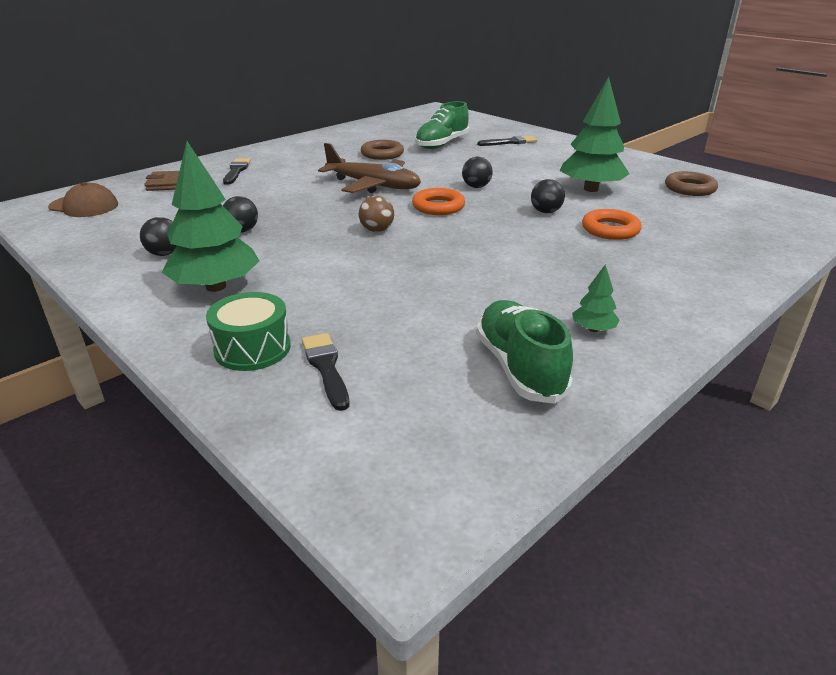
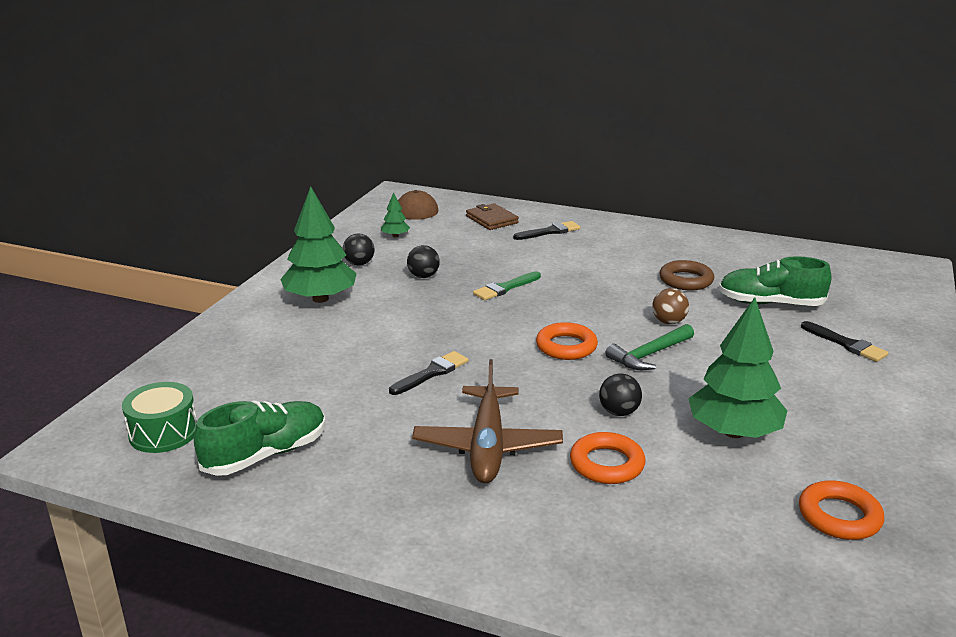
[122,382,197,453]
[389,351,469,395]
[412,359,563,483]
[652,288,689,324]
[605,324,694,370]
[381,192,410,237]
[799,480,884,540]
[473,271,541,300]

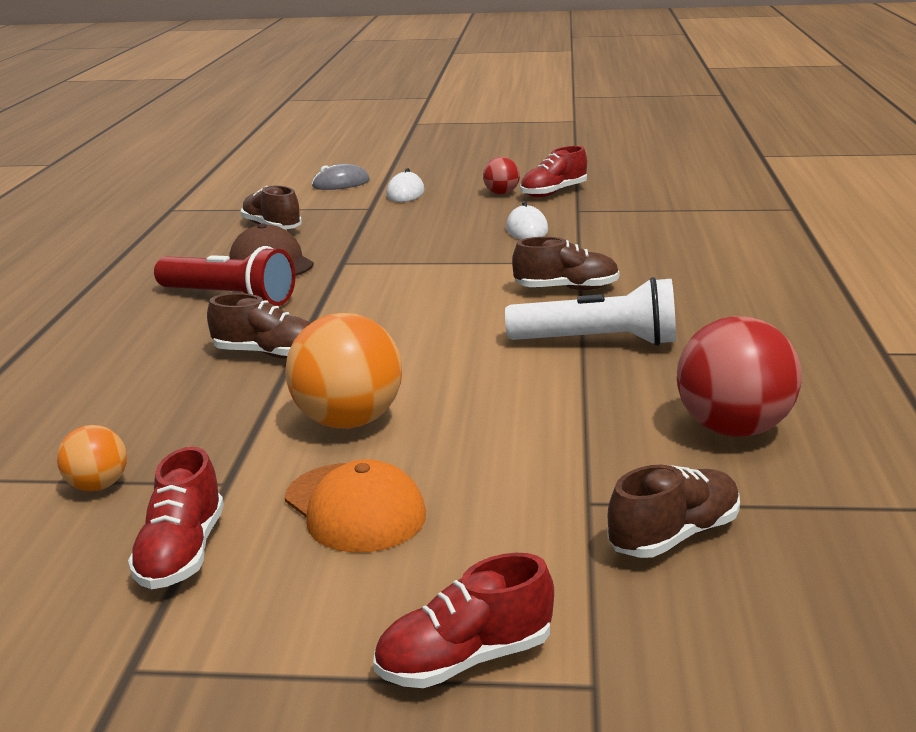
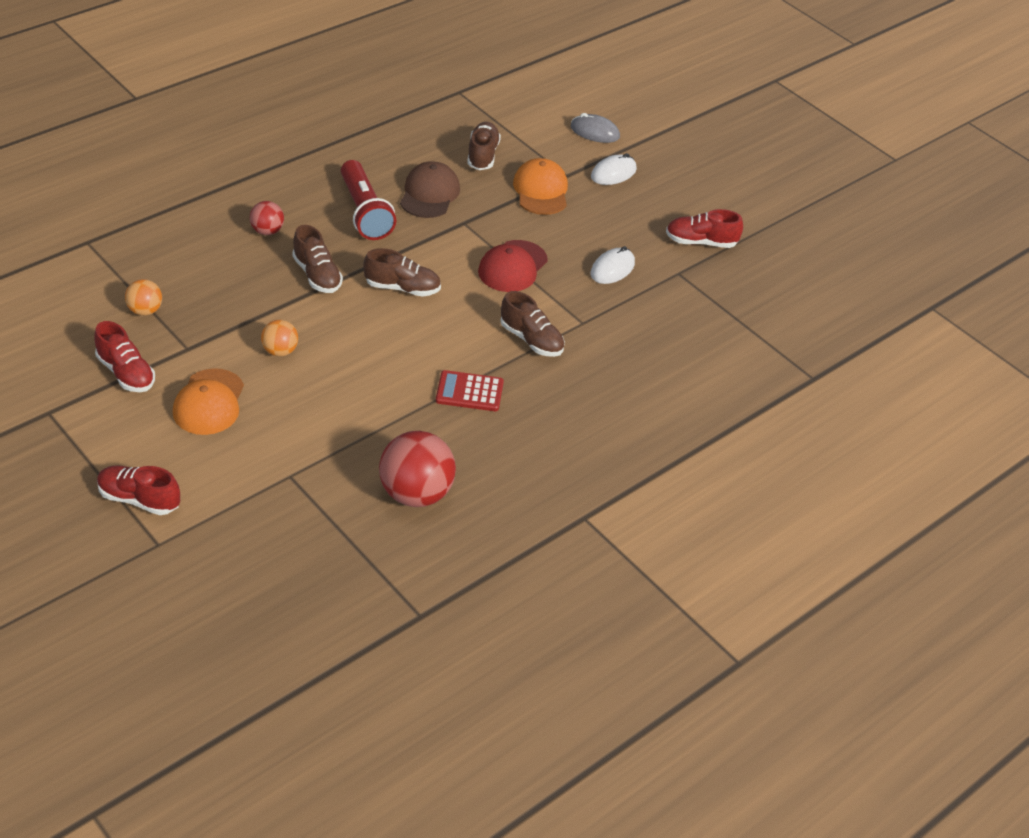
[94,321,155,392]
[261,320,298,357]
[250,201,284,235]
[436,370,504,411]
[364,248,441,297]
[478,240,548,292]
[513,158,568,215]

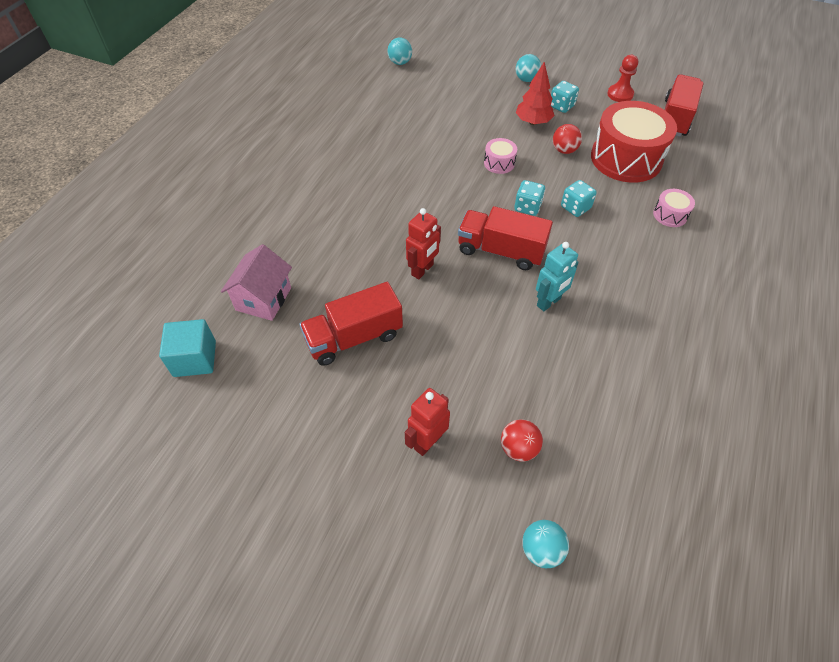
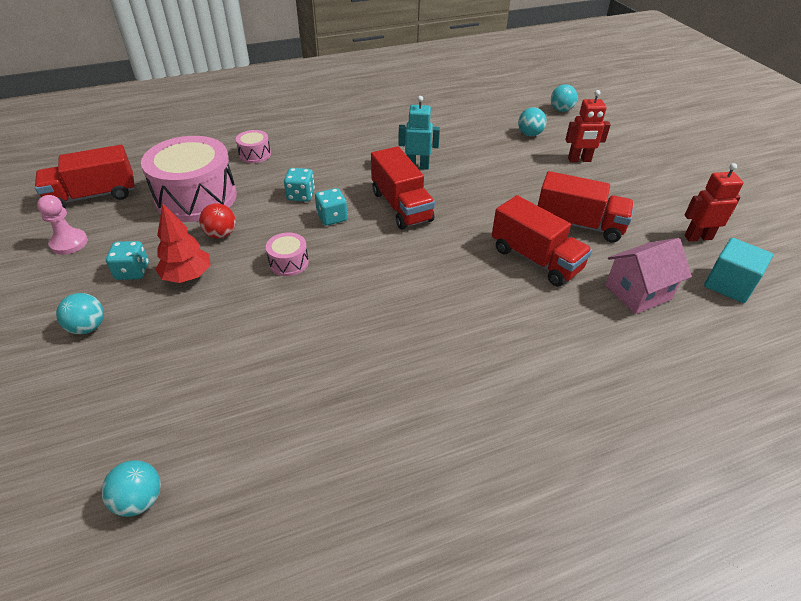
[684,163,744,242]
[518,107,547,136]
[141,136,237,222]
[37,195,88,255]
[492,195,592,286]

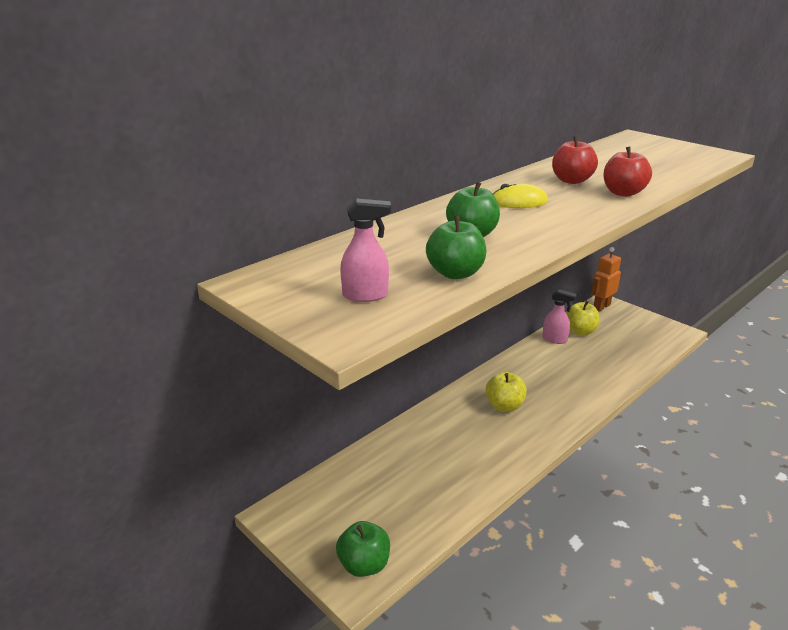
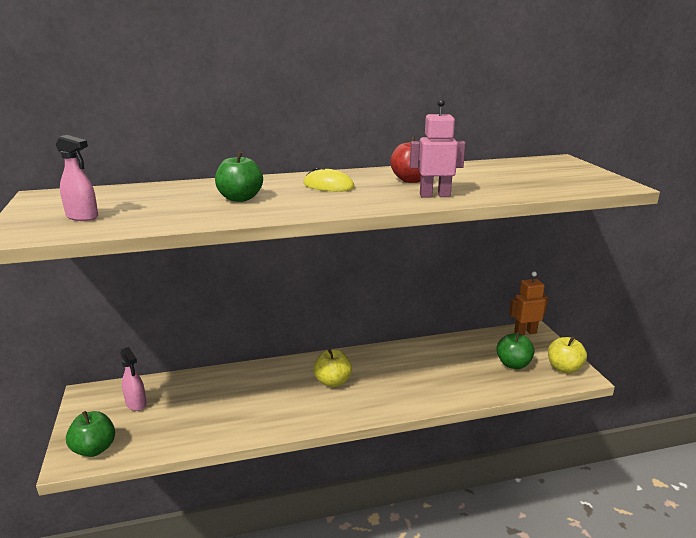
[497,332,535,369]
[120,347,147,411]
[548,336,587,373]
[410,99,466,197]

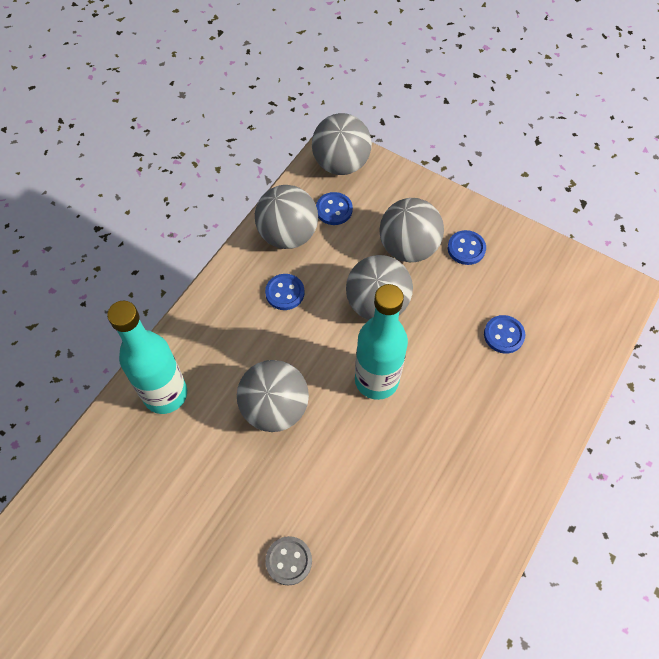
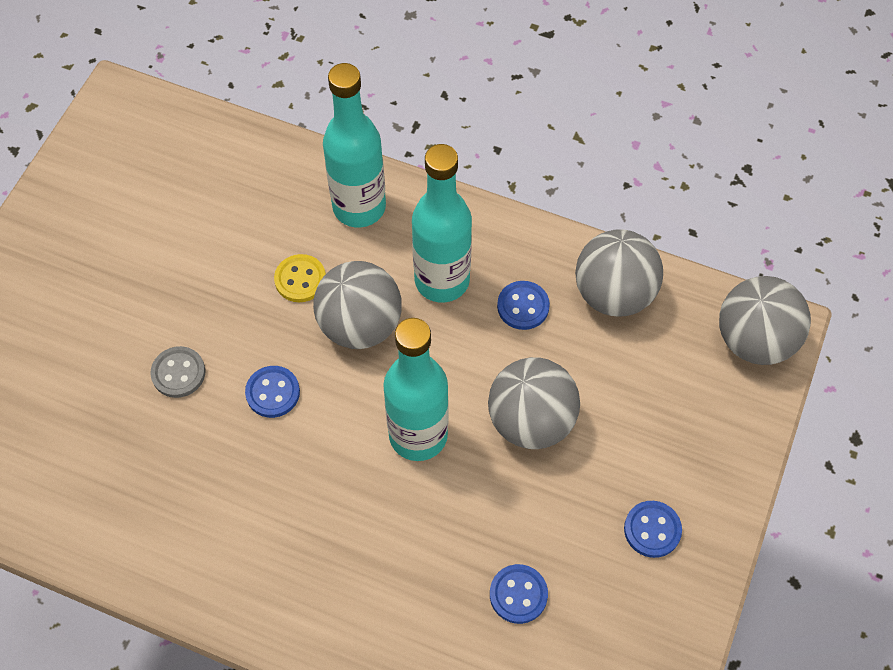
[245,366,300,418]
[379,198,444,262] (first image)
[274,254,326,302]
[412,144,472,302]

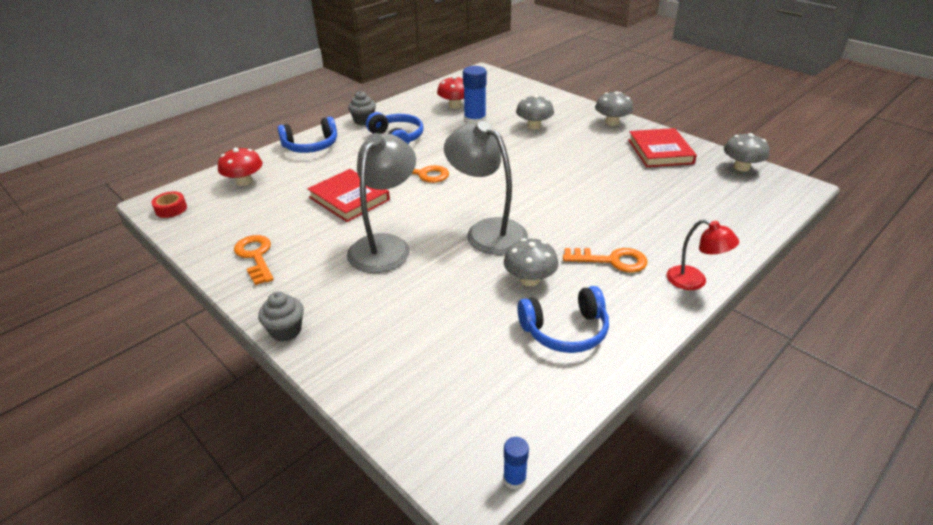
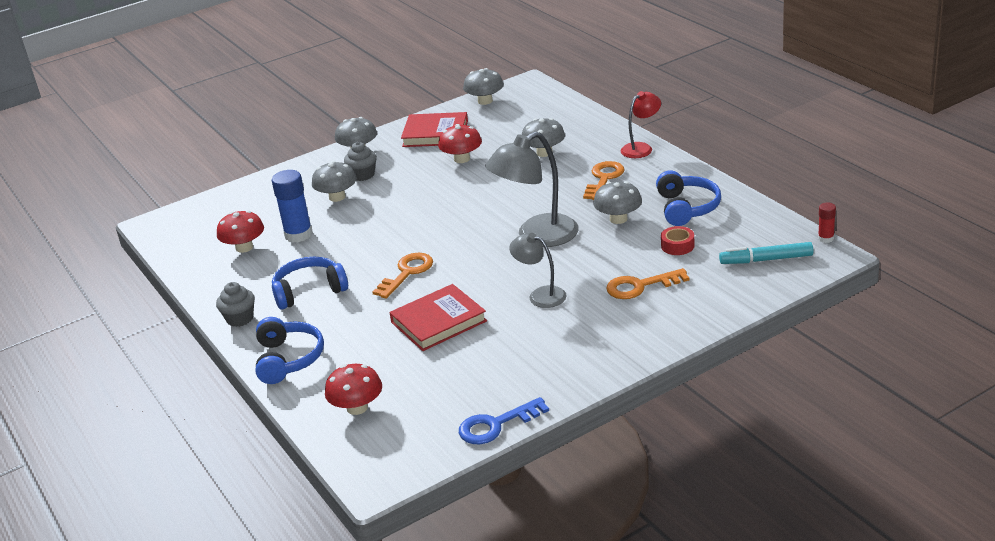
[661,226,695,255]
[606,268,689,299]
[344,142,377,181]
[509,233,567,308]
[818,202,836,243]
[438,124,482,163]
[459,397,549,444]
[522,118,565,157]
[719,242,813,264]

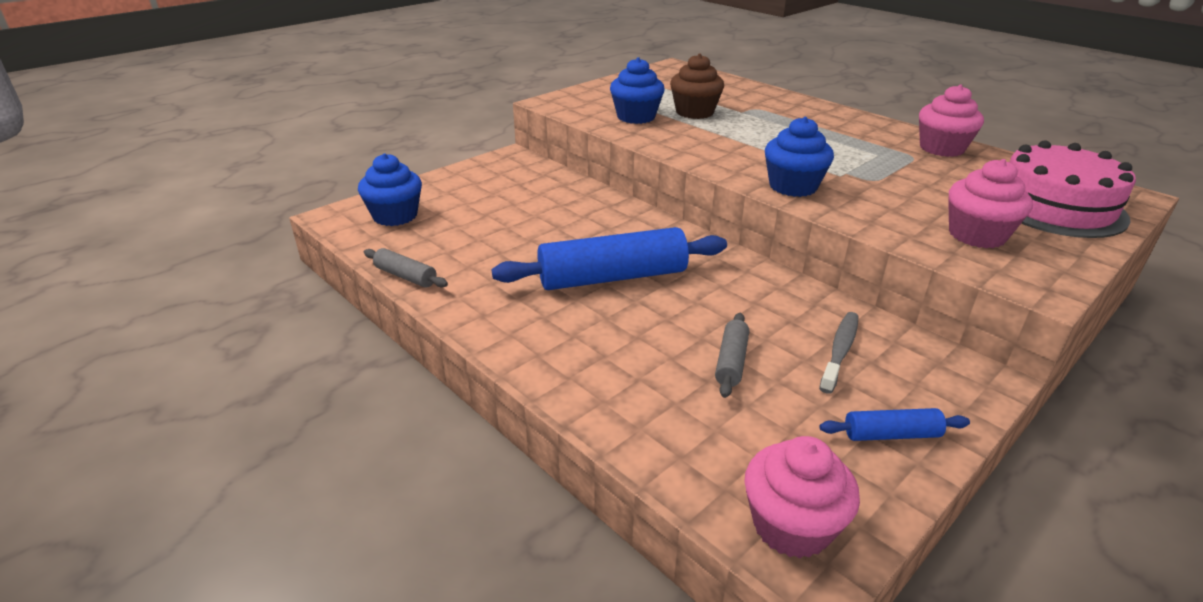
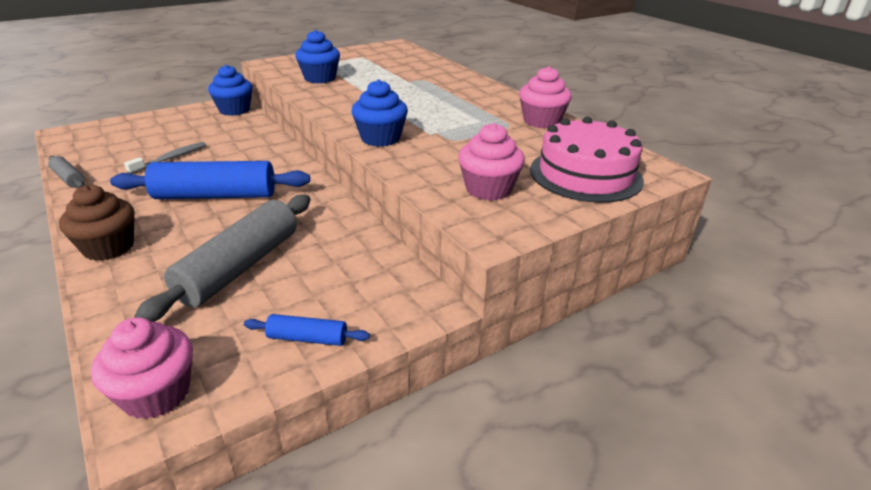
[208,65,252,116]
[59,185,135,261]
[134,195,311,322]
[124,142,207,174]

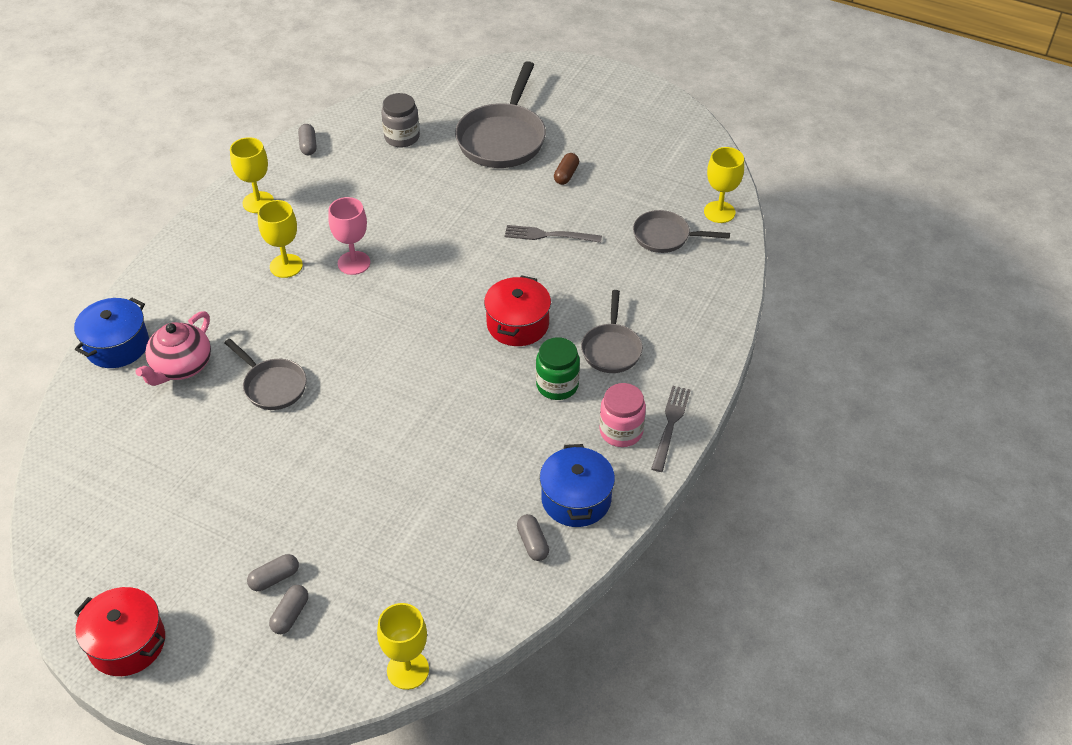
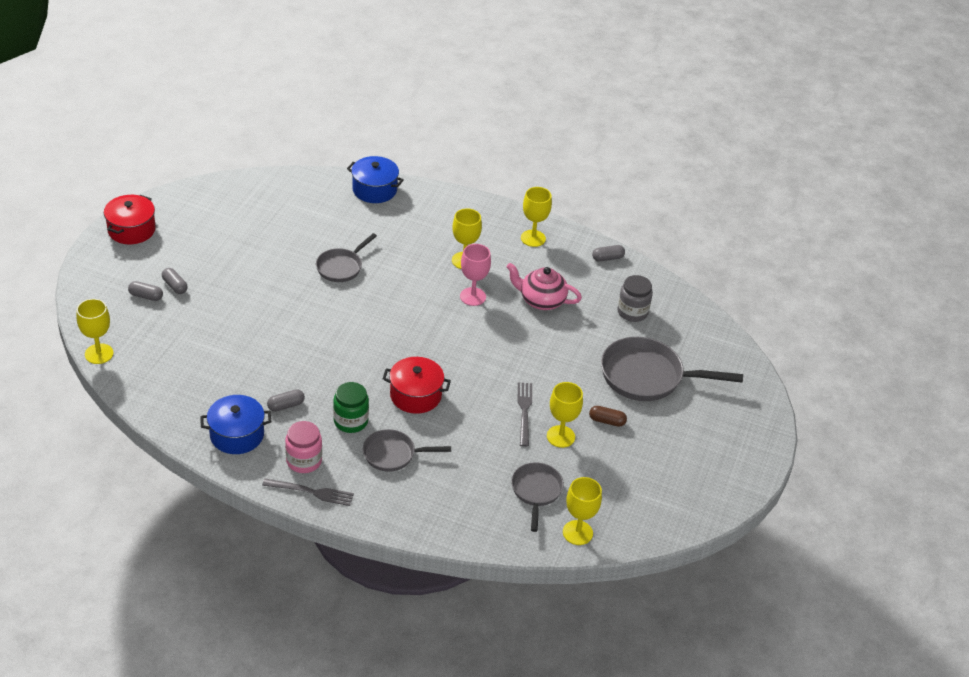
[506,263,582,310]
[267,389,305,412]
[547,382,583,448]

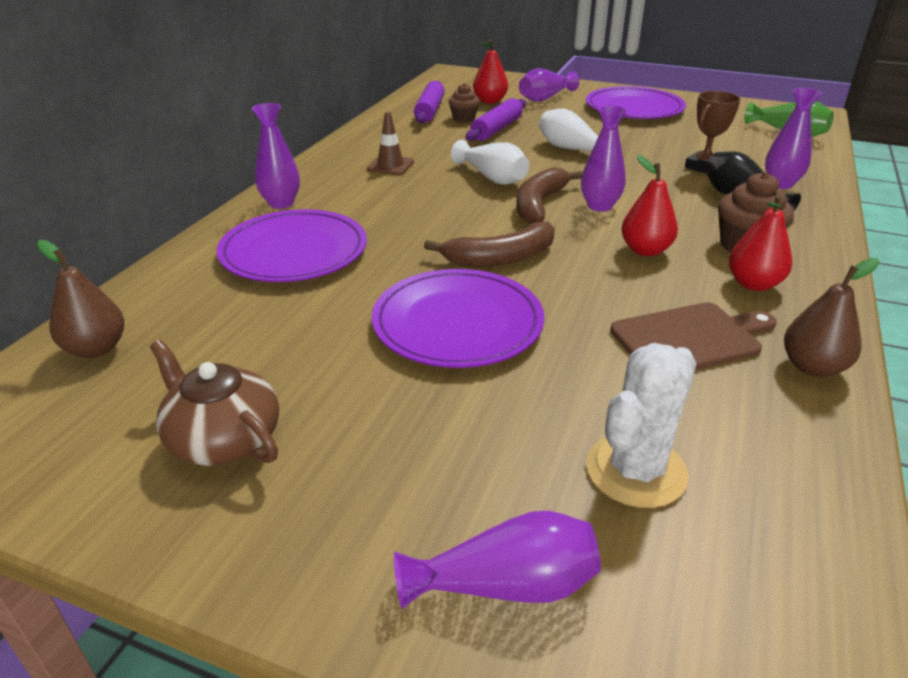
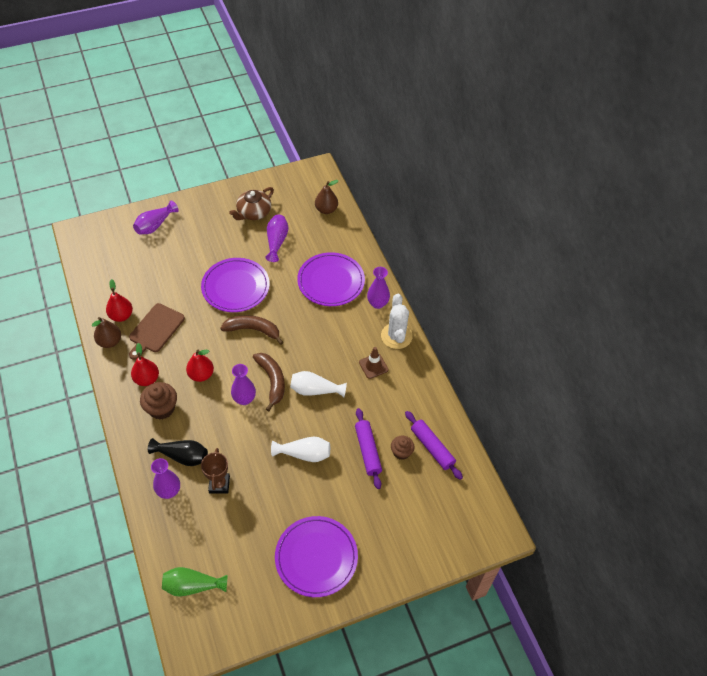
[229,187,274,220]
[220,315,284,345]
[106,279,133,322]
[265,215,288,262]
[381,294,413,349]

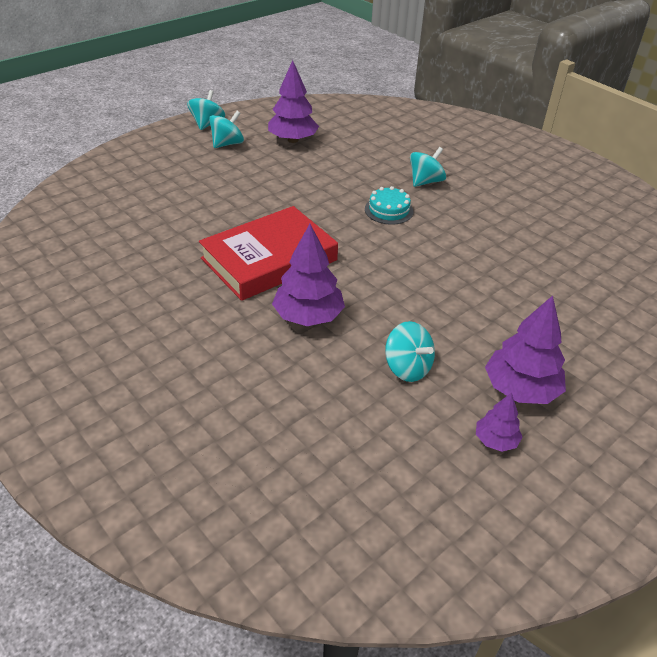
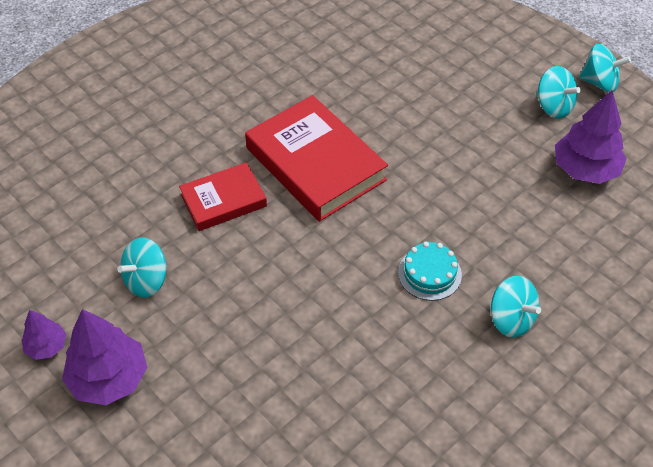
[179,162,267,231]

